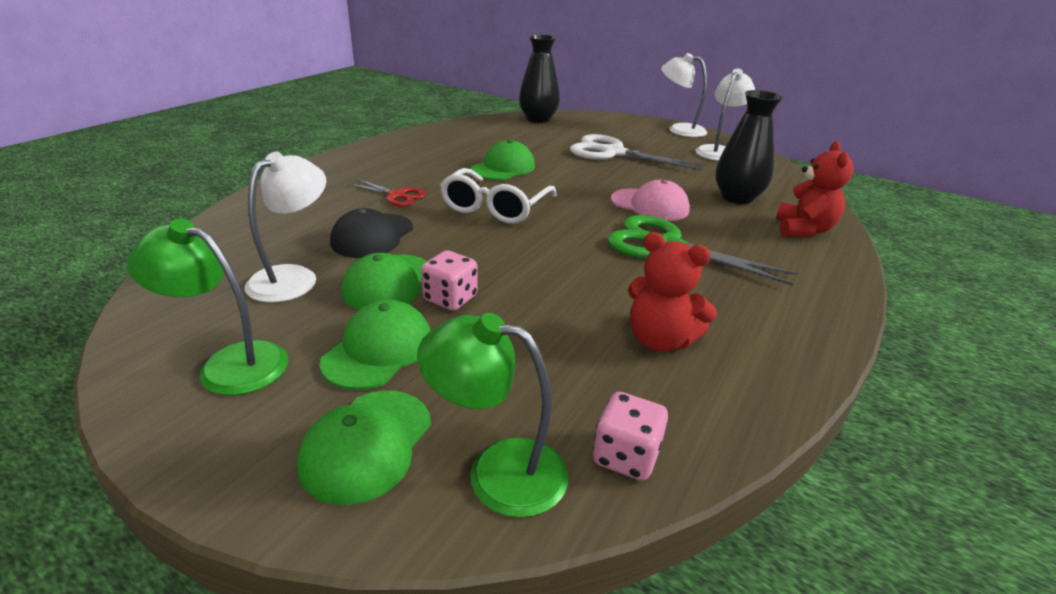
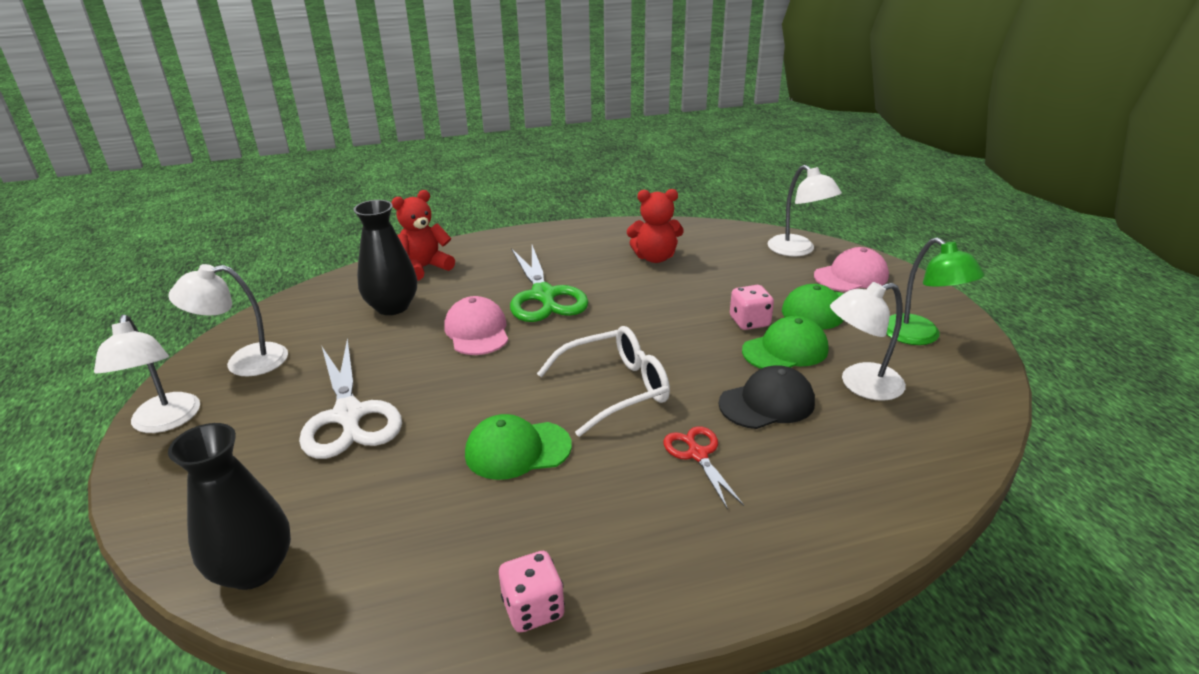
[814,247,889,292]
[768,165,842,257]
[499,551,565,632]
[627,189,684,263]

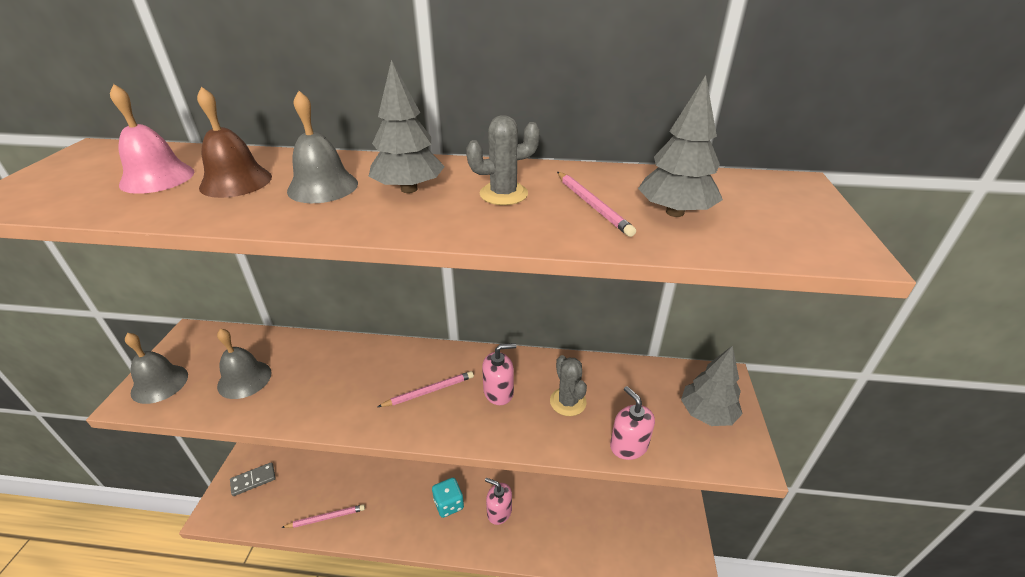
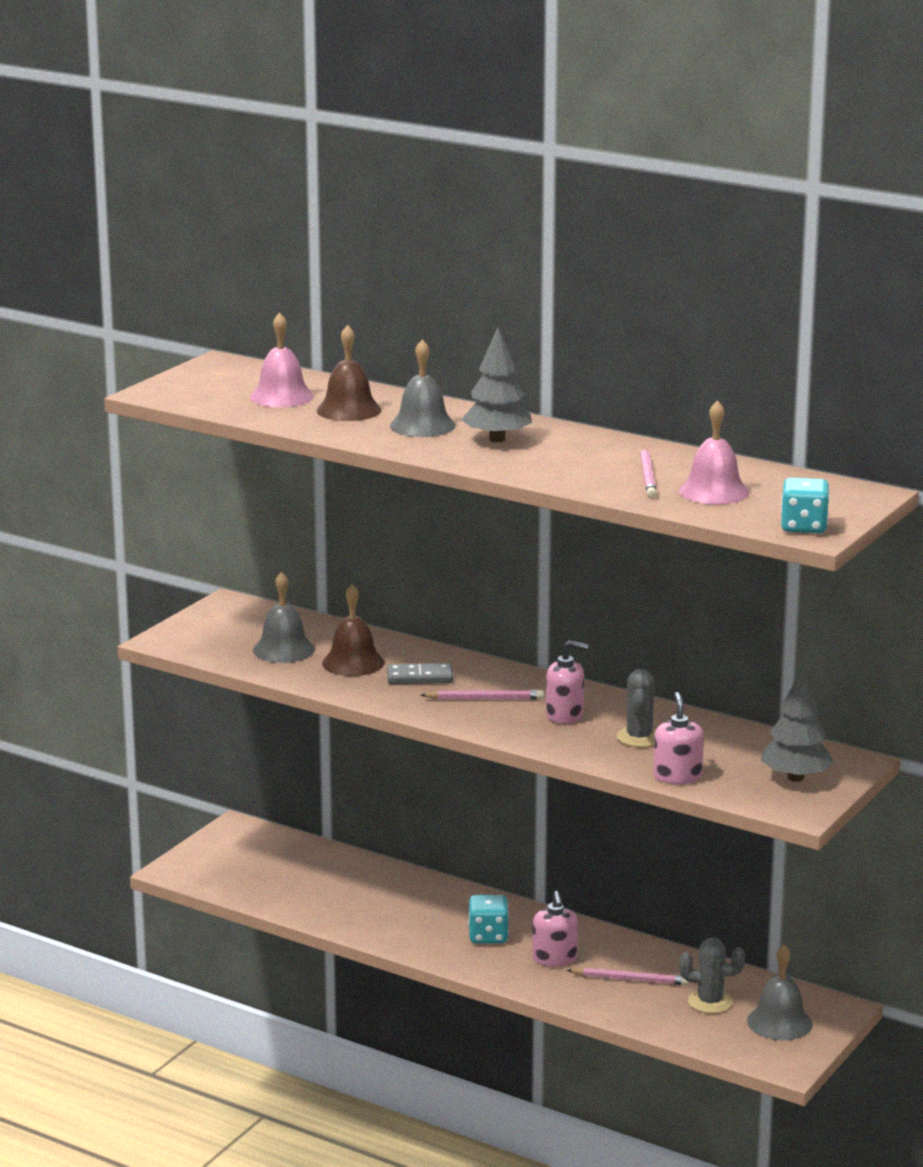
[747,945,813,1040]
[387,663,453,684]
[567,967,689,985]
[679,938,745,1013]
[532,891,578,967]
[679,400,749,504]
[322,584,385,676]
[781,478,830,533]

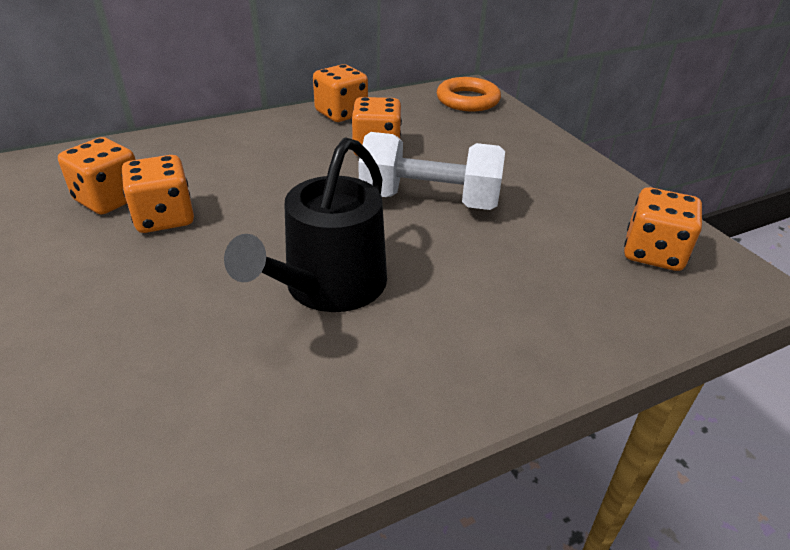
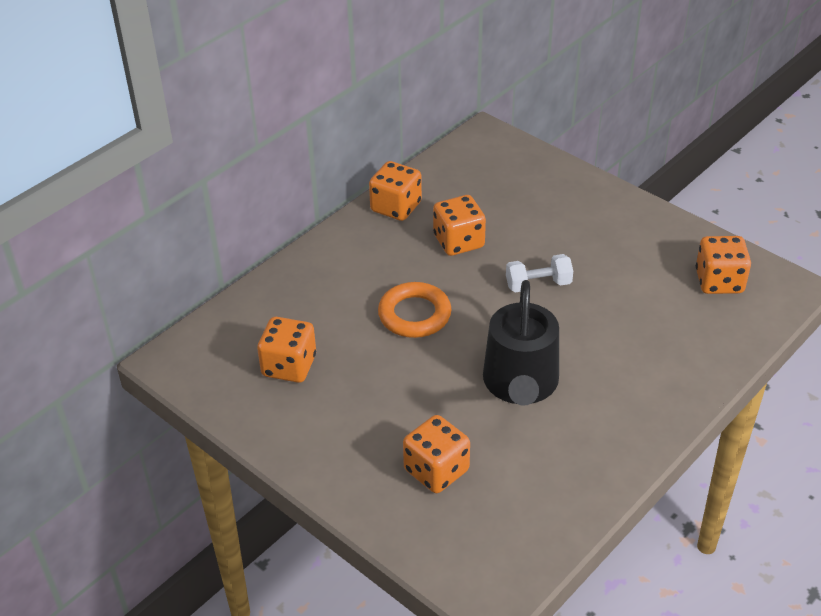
[403,415,470,493]
[506,254,573,292]
[378,282,451,338]

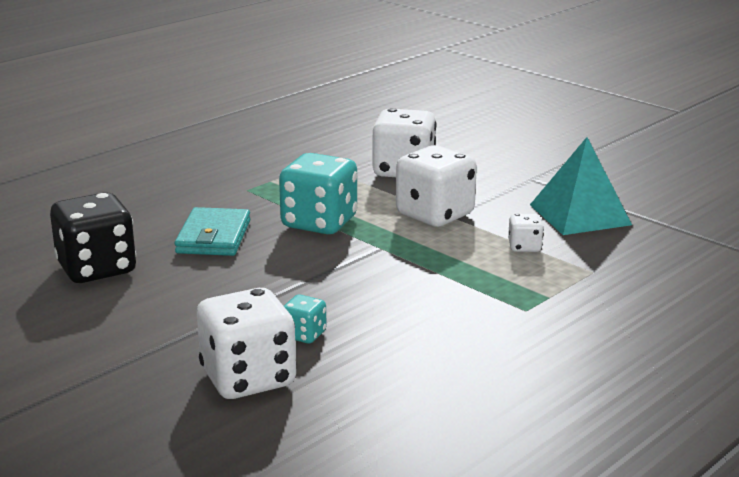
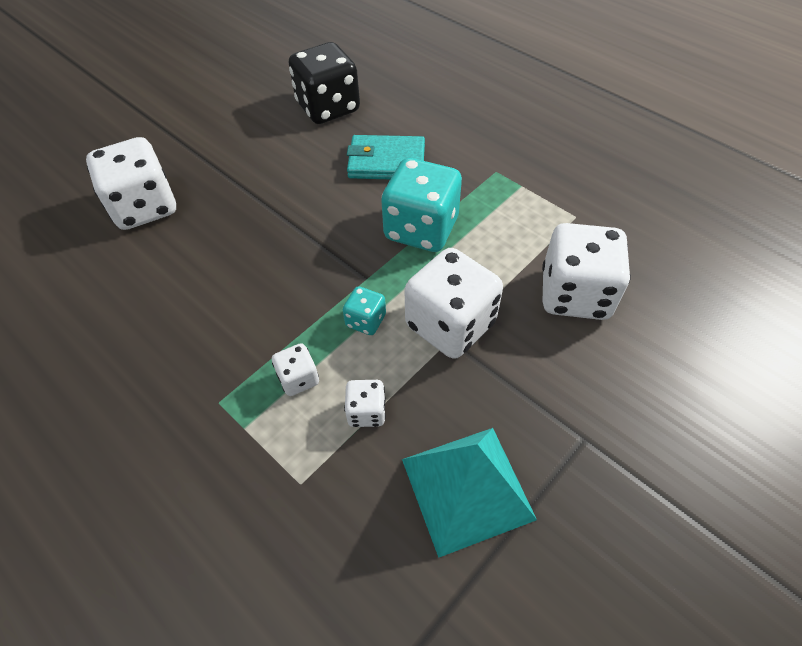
[343,286,386,335]
[272,343,319,396]

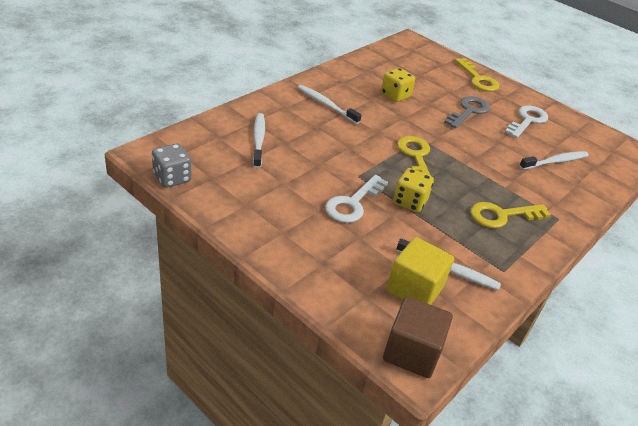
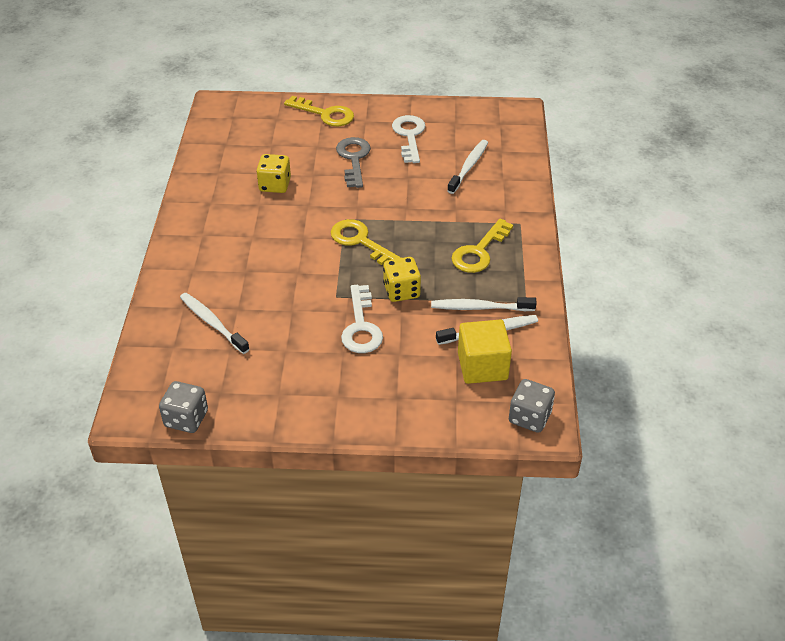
[431,297,537,311]
[509,379,555,433]

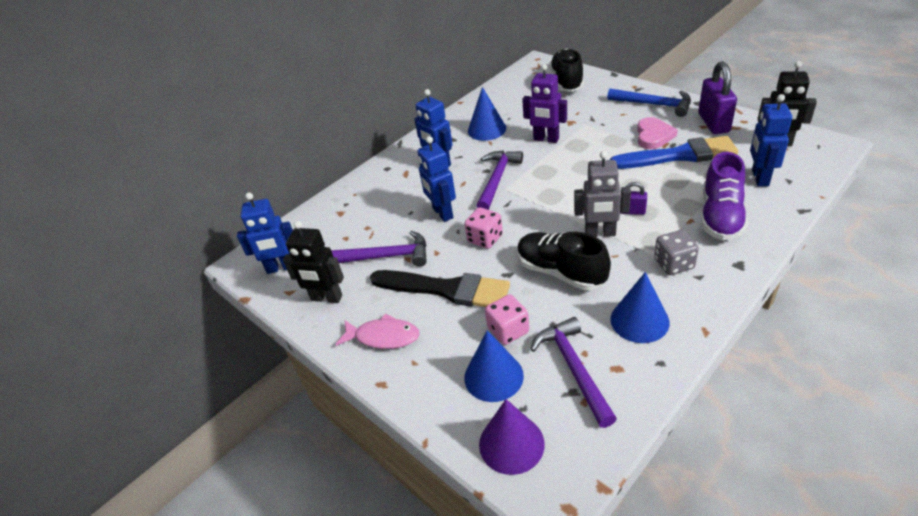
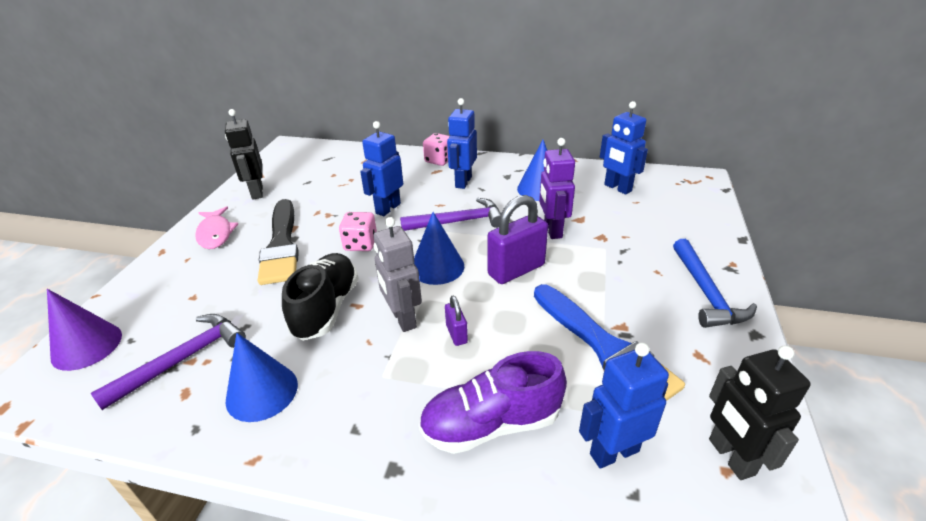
[600,101,648,195]
[331,231,427,267] (first image)
[414,212,464,285]
[423,133,450,166]
[549,49,584,92] (first image)
[637,117,678,149] (first image)
[654,230,699,275] (first image)
[487,195,548,284]

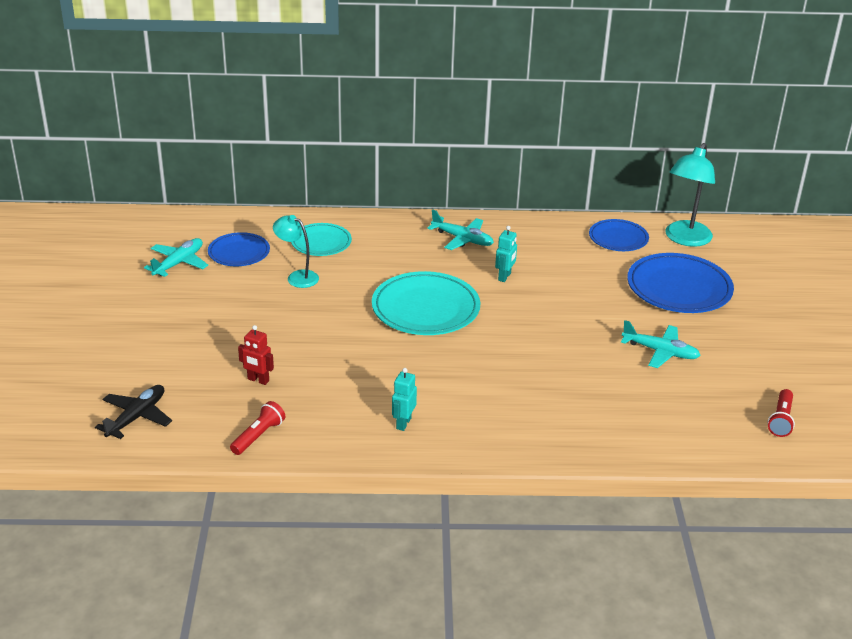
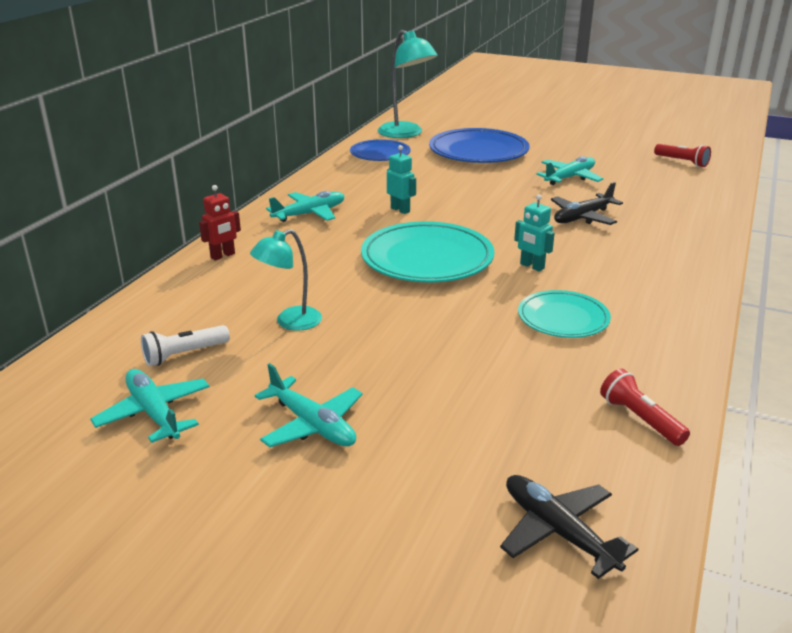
[141,325,230,366]
[199,185,241,261]
[518,290,611,338]
[514,194,555,272]
[255,363,363,447]
[551,182,623,225]

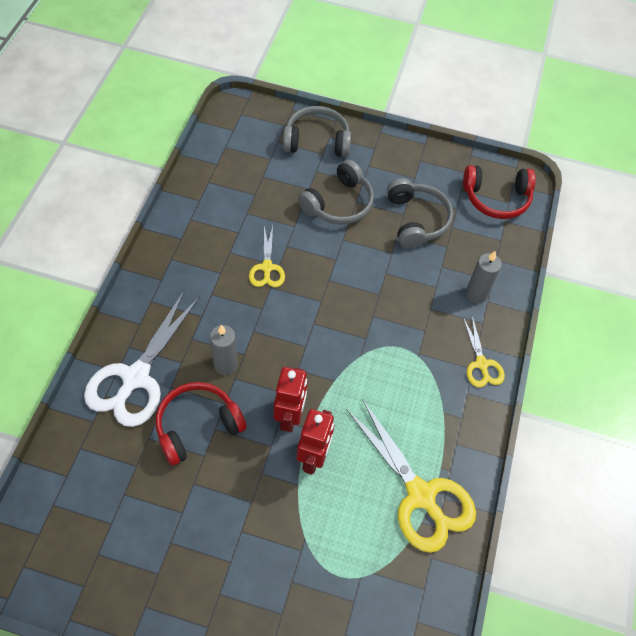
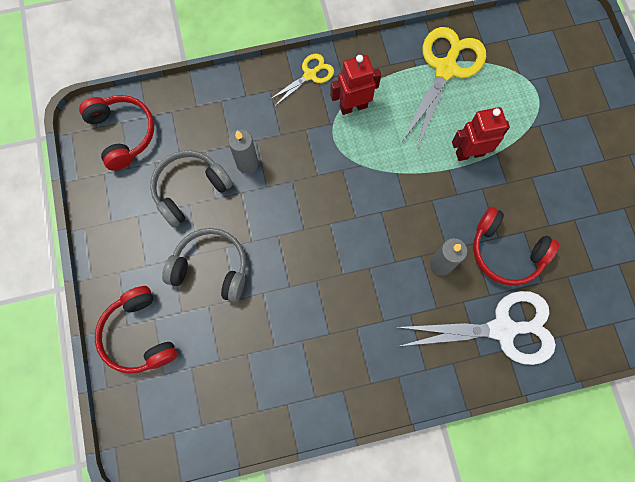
[249,226,285,287] (first image)
[330,55,381,115]
[95,286,178,374]
[228,129,258,174]

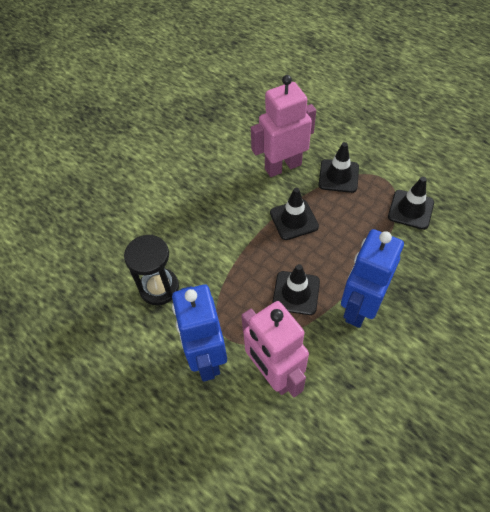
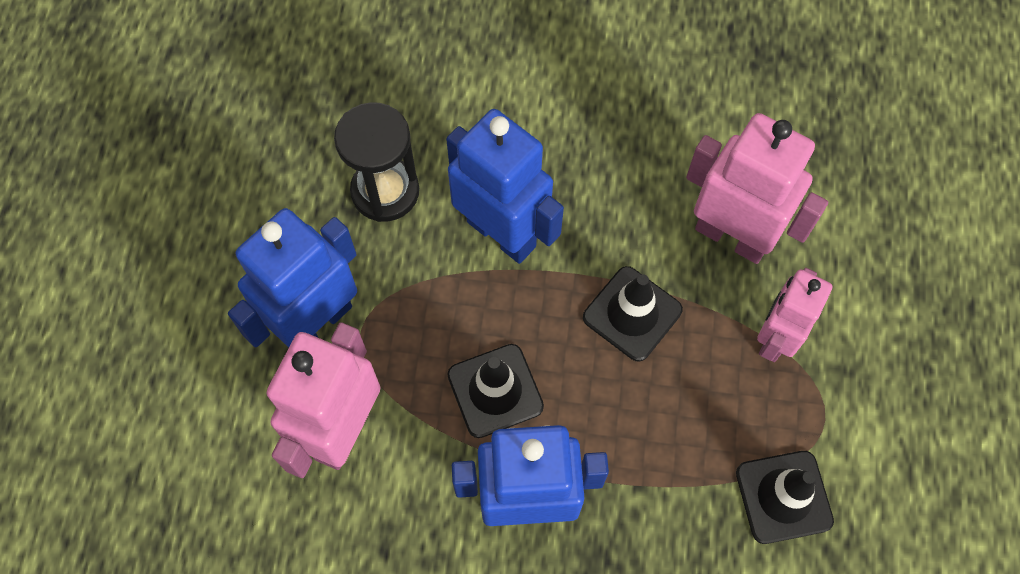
[757,268,832,362]
[446,109,564,264]

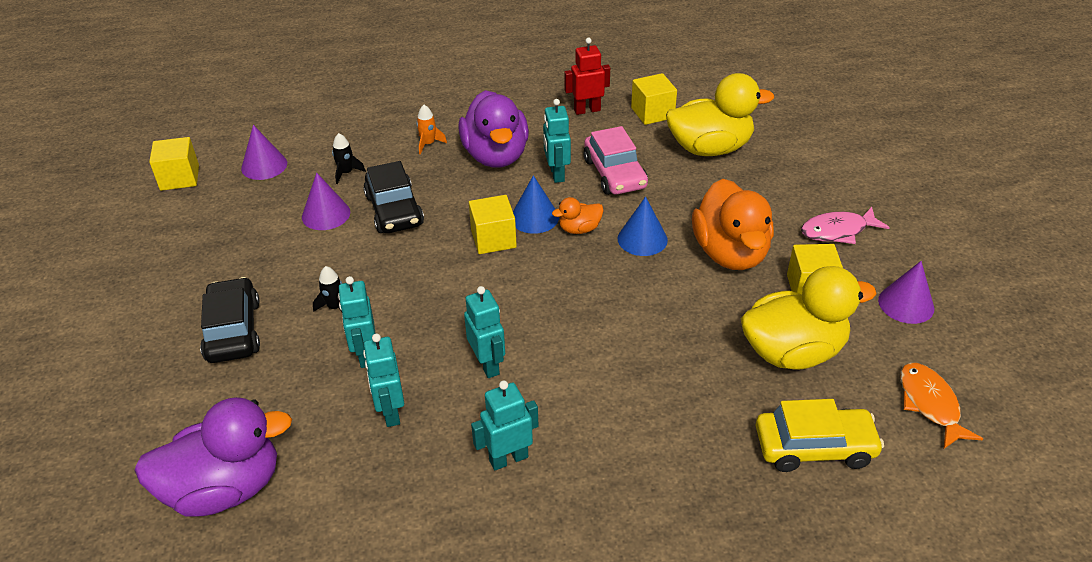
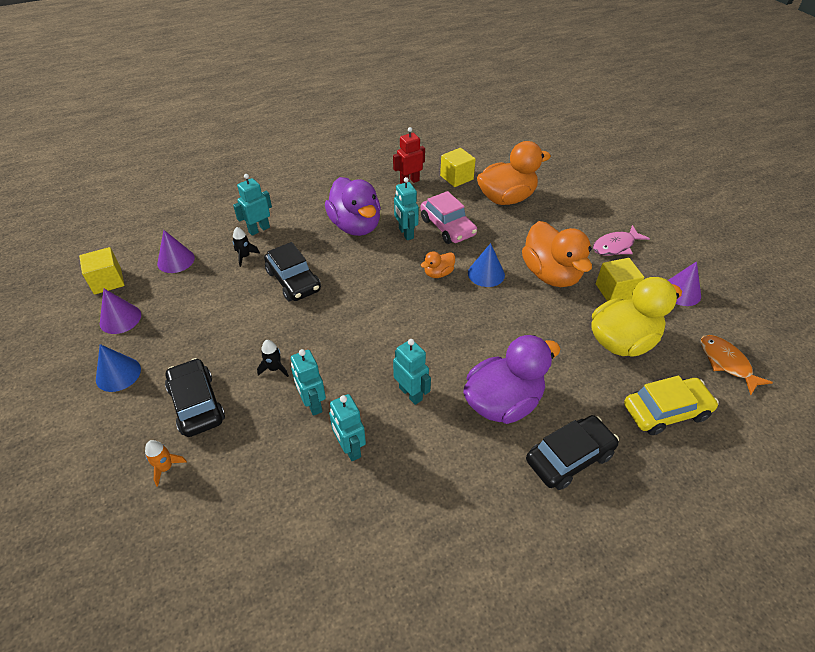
[463,335,561,424]
[100,289,141,334]
[145,440,187,486]
[469,195,517,254] (first image)
[233,174,272,236]
[96,344,141,392]
[477,141,551,205]
[526,415,619,490]

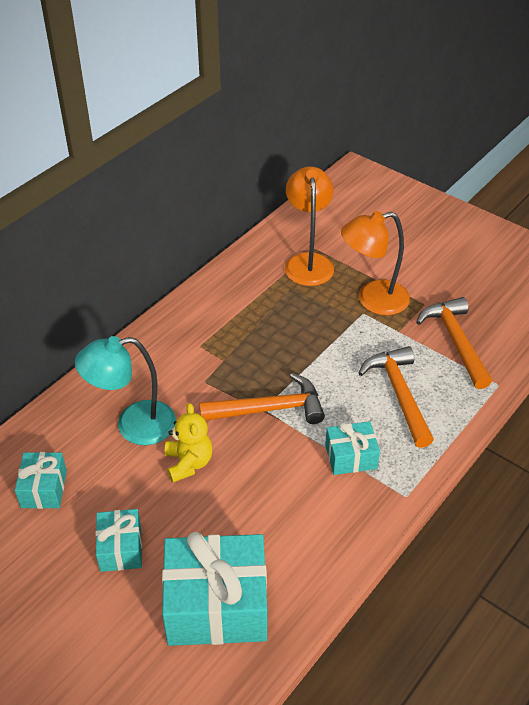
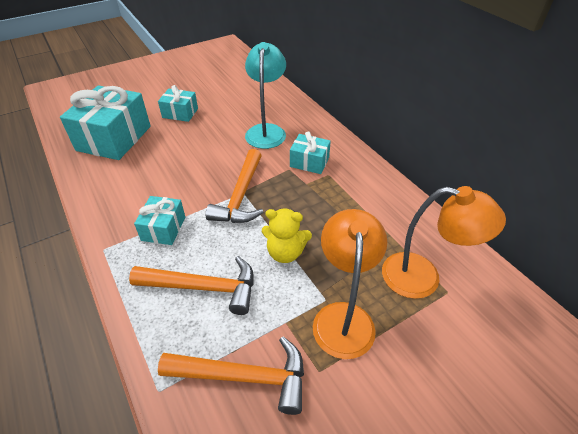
[290,131,331,174]
[262,209,312,263]

